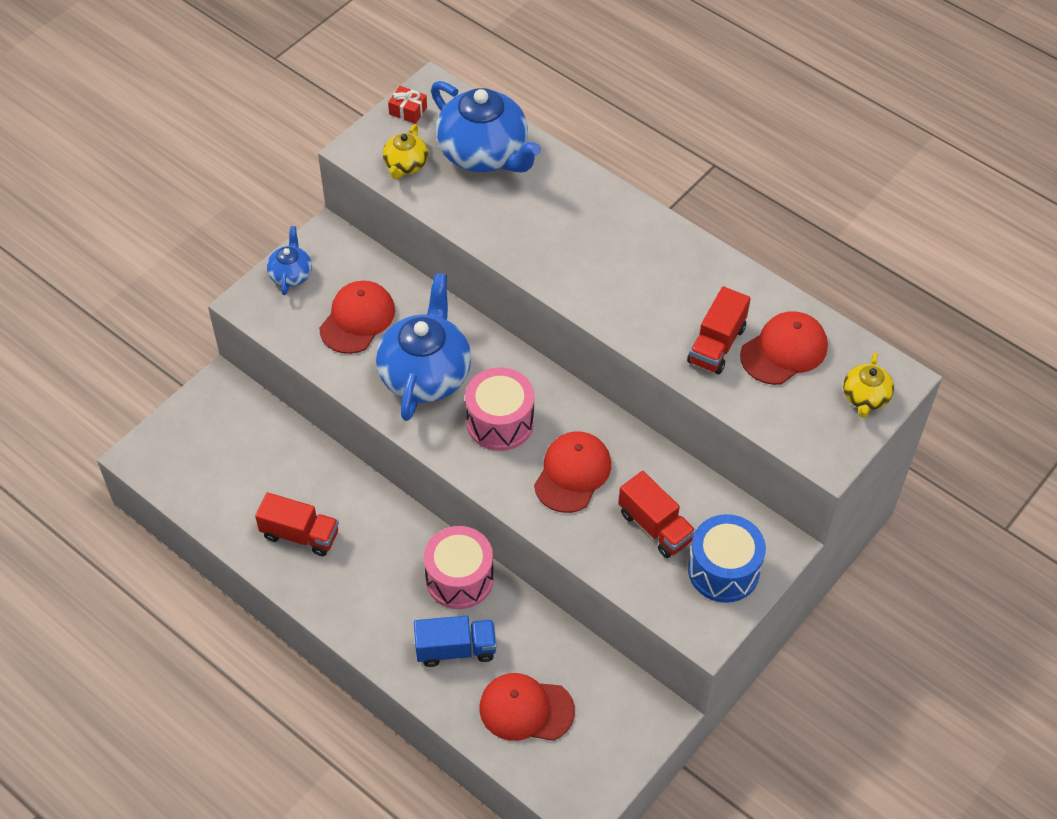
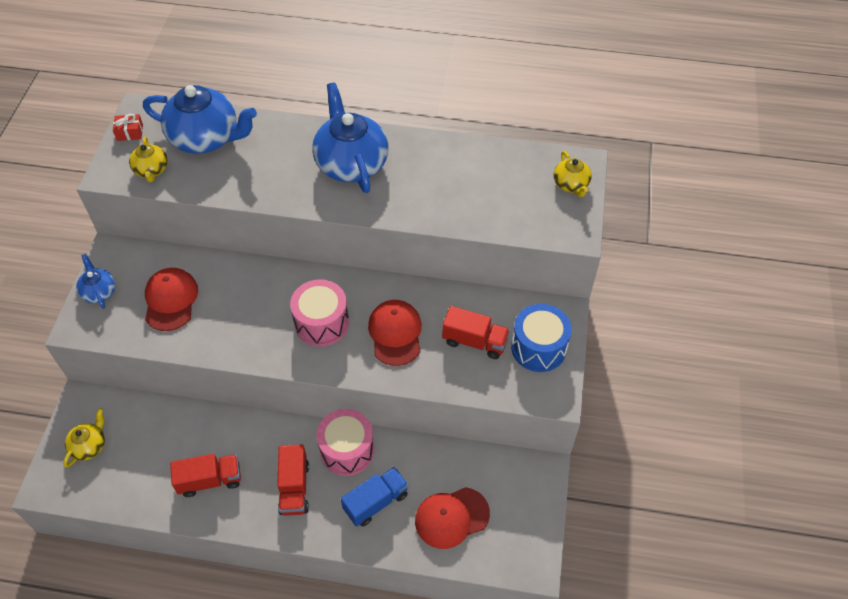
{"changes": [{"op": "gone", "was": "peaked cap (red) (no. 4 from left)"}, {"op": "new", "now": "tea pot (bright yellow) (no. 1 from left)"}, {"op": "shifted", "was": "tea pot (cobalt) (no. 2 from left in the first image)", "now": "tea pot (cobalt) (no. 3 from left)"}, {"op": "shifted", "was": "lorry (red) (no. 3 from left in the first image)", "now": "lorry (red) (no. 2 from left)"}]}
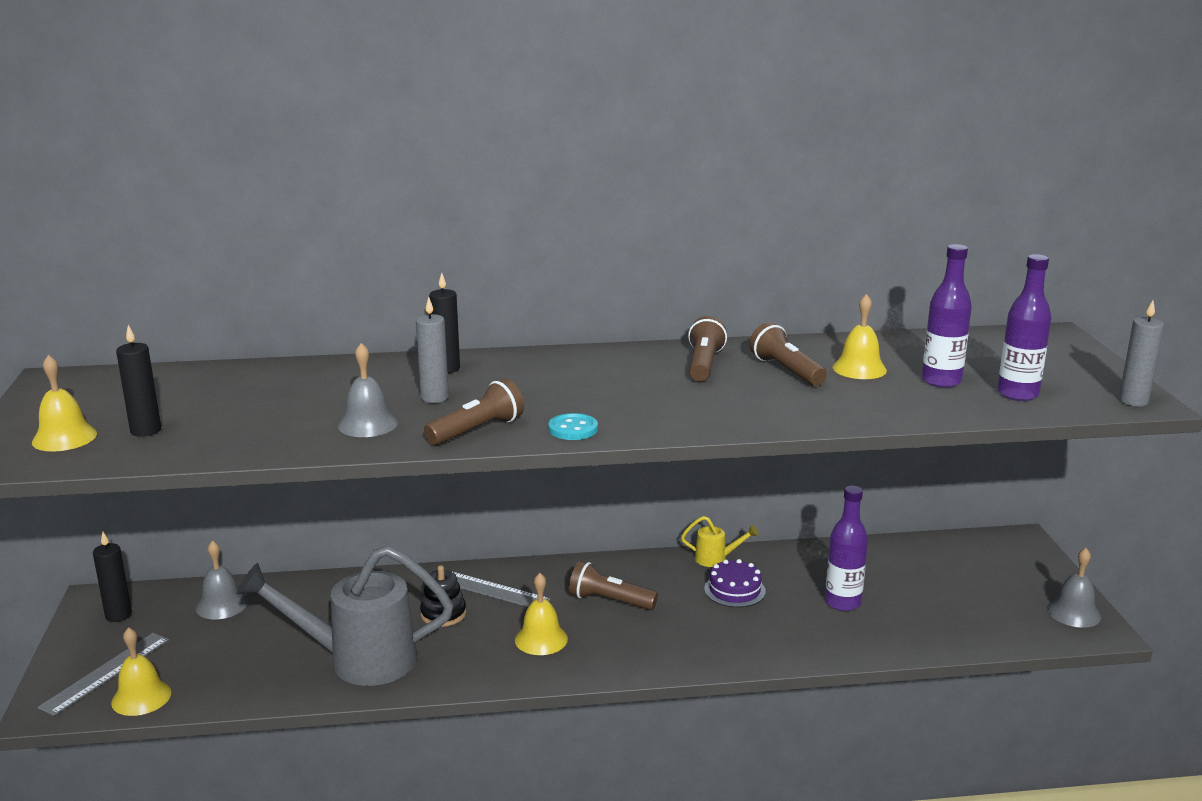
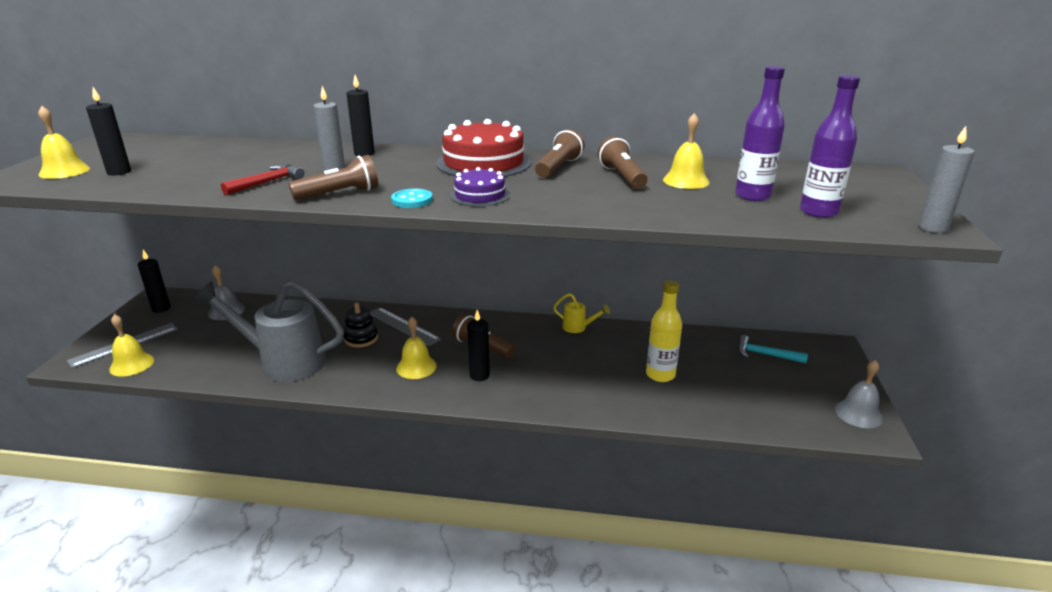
{"changes": [{"op": "new", "now": "cake (red)"}, {"op": "new", "now": "candle (ebony) (no. 4 from left)"}, {"op": "new", "now": "claw hammer (aqua)"}, {"op": "shifted", "was": "cake (royal purple)"}, {"op": "swapped", "was": "bell (grey) (no. 2 from left)", "now": "claw hammer (red)"}, {"op": "repainted", "was": "drink bottle (royal purple) (no. 1 from left)", "now": "drink bottle (bright yellow)"}]}
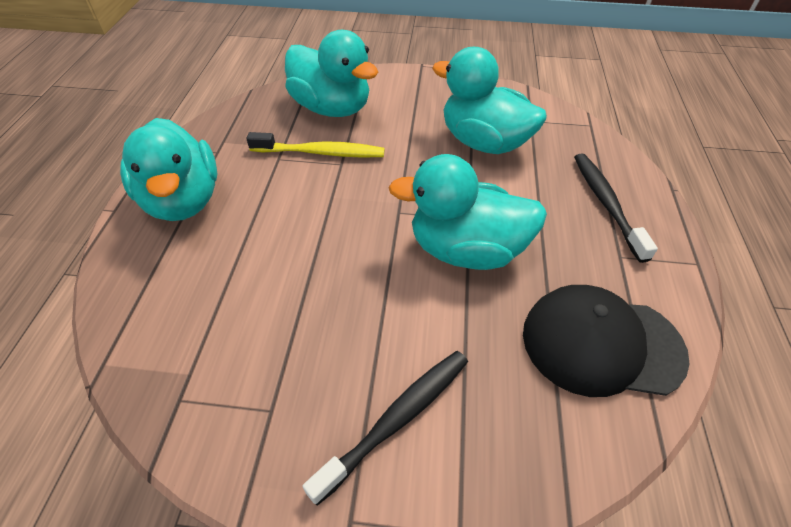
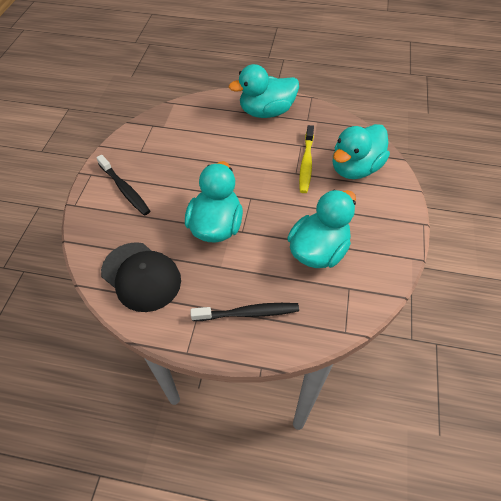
{"changes": [{"op": "rotated", "was": "peaked cap (ebony)", "clockwise": 120}]}
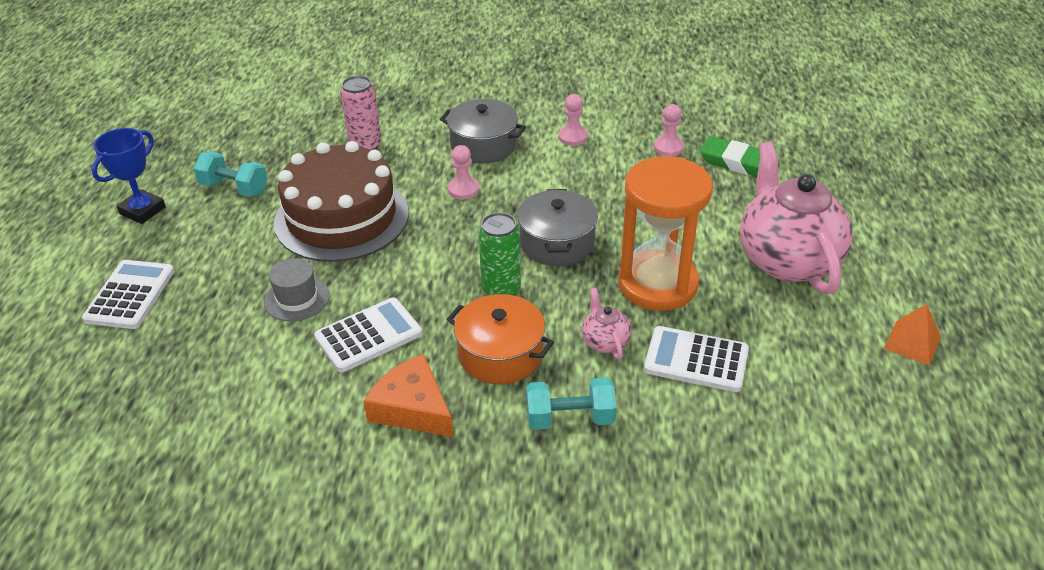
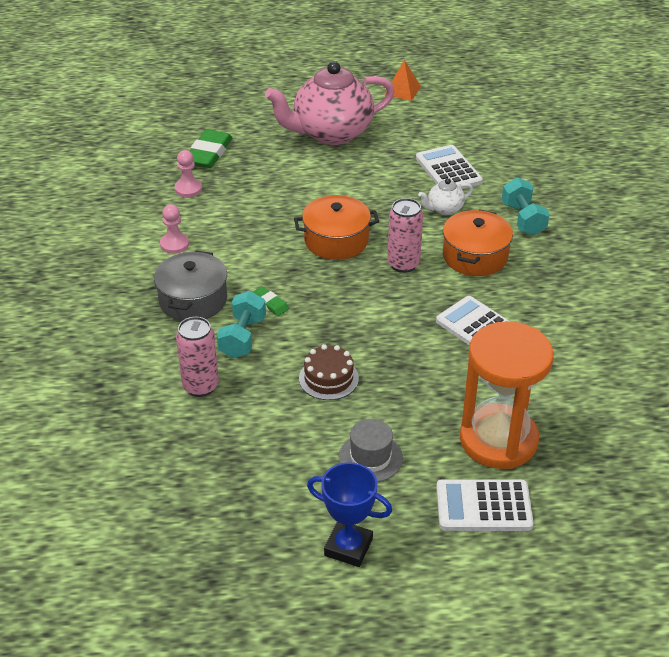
{"changes": [{"op": "gone", "was": "cheese wedge (bright orange)"}, {"op": "shifted", "was": "hand weight (aqua) (no. 1 from left)"}, {"op": "shifted", "was": "hat (grey)"}, {"op": "shifted", "was": "hourglass (bright orange)"}, {"op": "swapped", "was": "pawn (rosy) (no. 1 from left)", "now": "gum eraser (leaf-green) (no. 2 from left)"}, {"op": "repainted", "was": "tin (leaf-green)", "now": "tin (rosy) (no. 2 from left)"}, {"op": "repainted", "was": "pot (grey) (no. 2 from left)", "now": "pot (bright orange) (no. 1 from left)"}, {"op": "repainted", "was": "tea pot (rosy) (no. 1 from left)", "now": "tea pot (snow-white)"}, {"op": "rotated", "was": "adding machine (snow-white) (no. 3 from left in the first image)", "clockwise": 150}, {"op": "scaled", "was": "cake (dark brown)", "ratio": 0.44}]}
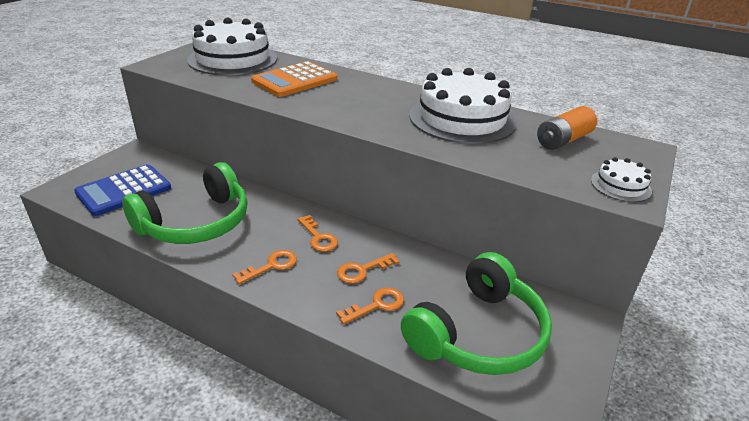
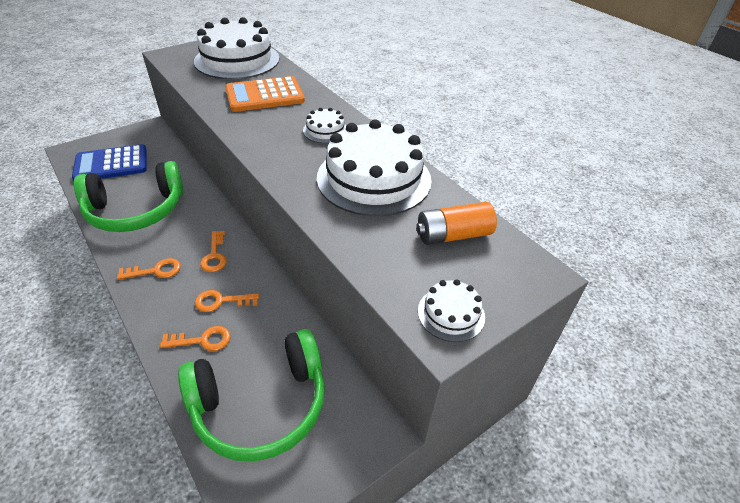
{"changes": [{"op": "new", "now": "cake (snow-white) (no. 2 from left)"}]}
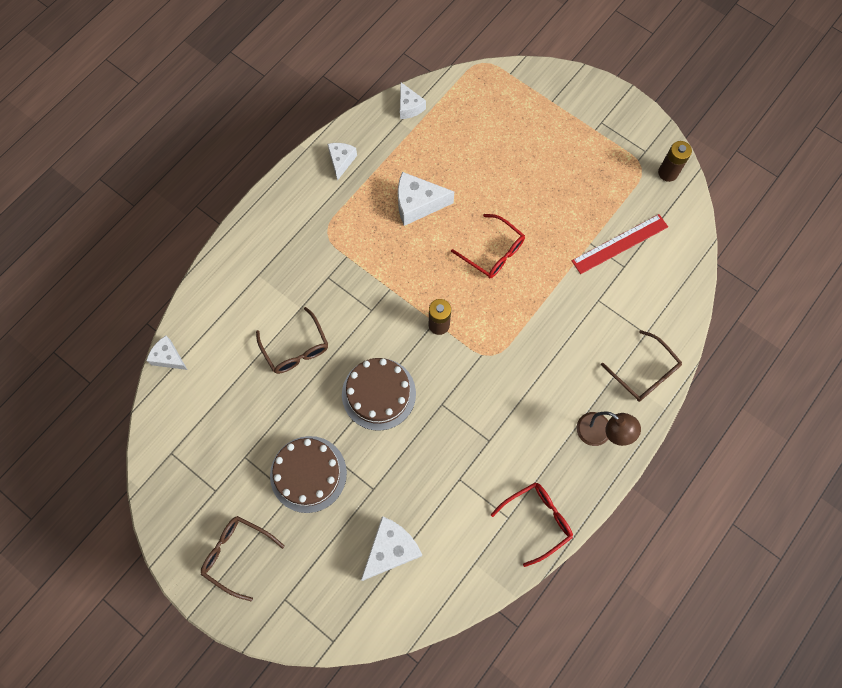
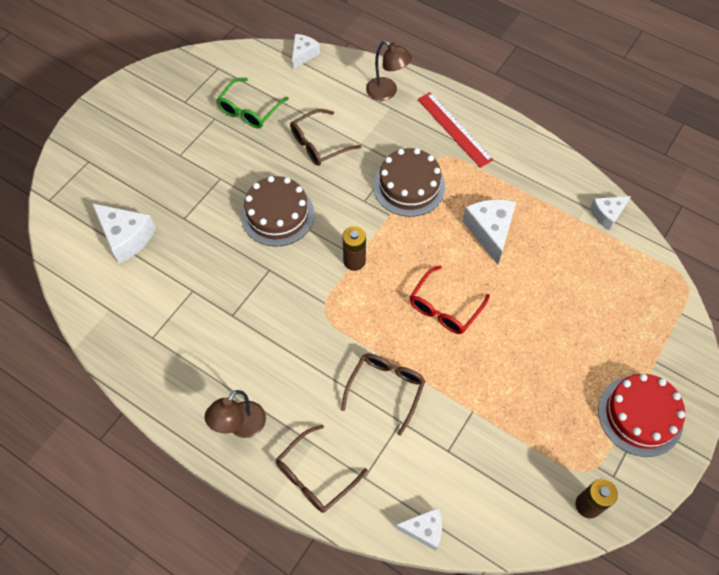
{"changes": [{"op": "gone", "was": "spectacles (red) (no. 2 from left)"}, {"op": "new", "now": "spectacles (leaf-green)"}, {"op": "new", "now": "lamp (dark brown) (no. 2 from left)"}, {"op": "new", "now": "cake (red)"}, {"op": "shifted", "was": "spectacles (dark brown) (no. 1 from left in the first image)", "now": "spectacles (dark brown) (no. 3 from left)"}, {"op": "shifted", "was": "cake (dark brown) (no. 1 from left in the first image)", "now": "cake (dark brown) (no. 2 from left)"}, {"op": "shifted", "was": "cheese wedge (snow-white) (no. 2 from left in the first image)", "now": "cheese wedge (snow-white) (no. 3 from left)"}, {"op": "shifted", "was": "measuring stick (red)"}]}
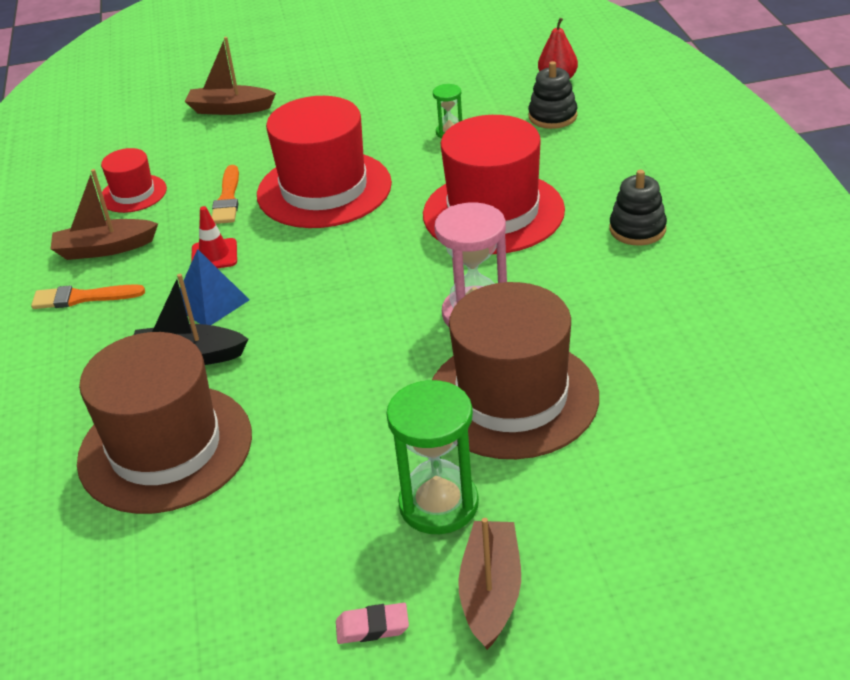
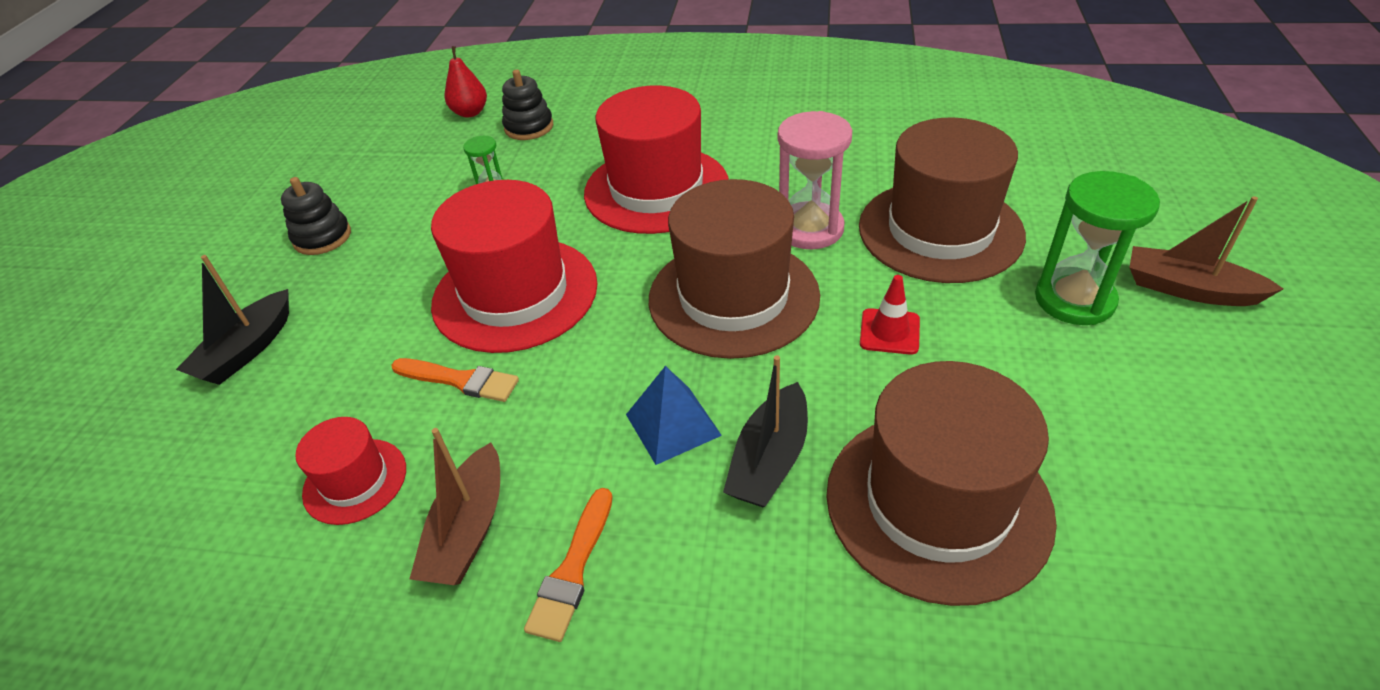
{"changes": [{"op": "gone", "was": "gum eraser (rosy)"}, {"op": "new", "now": "hat (dark brown) (no. 1 from left)"}, {"op": "shifted", "was": "road cone (red)"}, {"op": "shifted", "was": "stacking toy (ebony) (no. 2 from left in the first image)", "now": "stacking toy (ebony) (no. 1 from left)"}, {"op": "repainted", "was": "toy boat (dark brown) (no. 2 from left)", "now": "toy boat (ebony) (no. 1 from left)"}]}
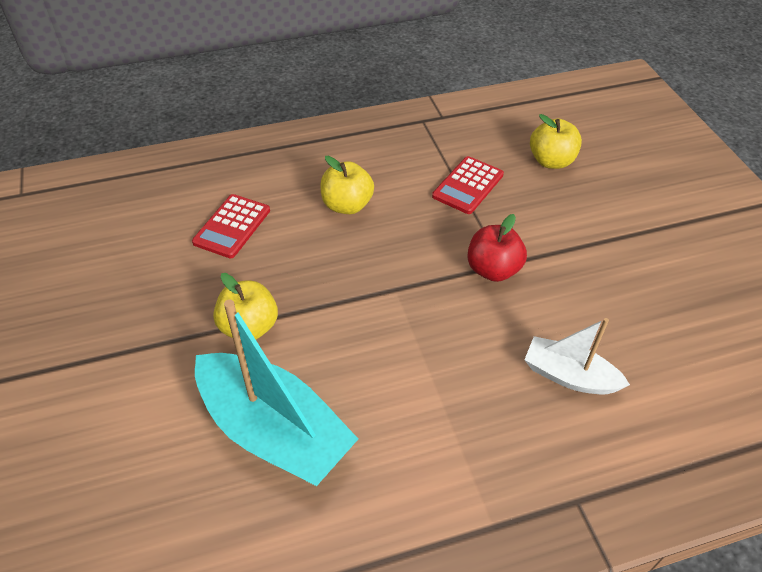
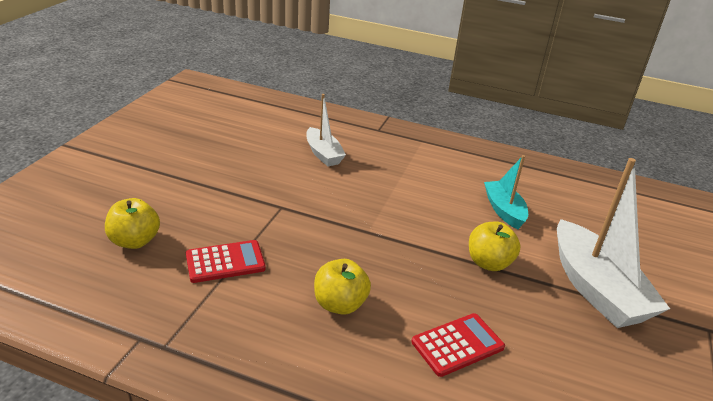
{"changes": [{"op": "gone", "was": "apple (red)"}, {"op": "new", "now": "toy boat (snow-white) (no. 2 from left)"}, {"op": "scaled", "was": "toy boat (aqua)", "ratio": 0.57}]}
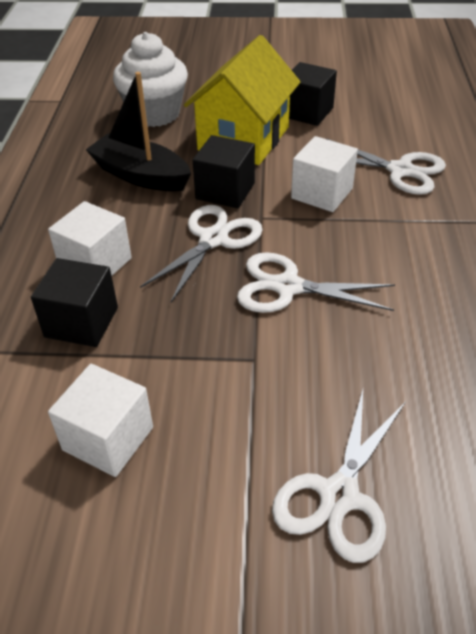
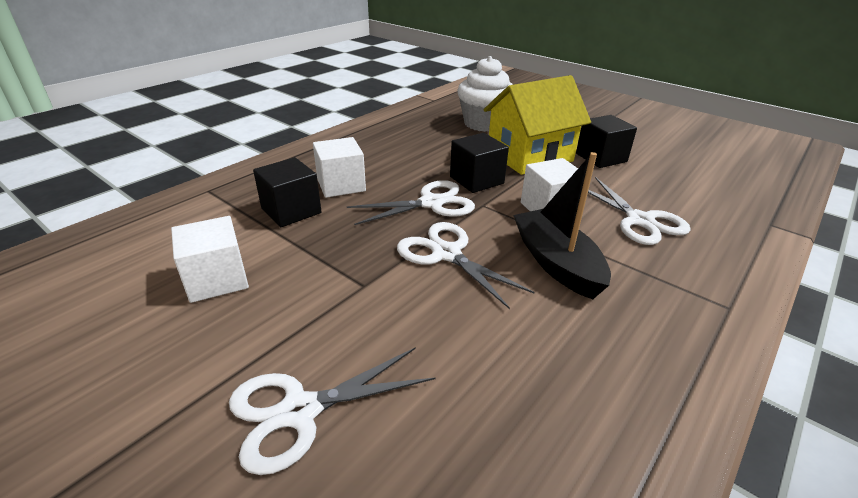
{"changes": [{"op": "shifted", "was": "toy boat (ebony)"}]}
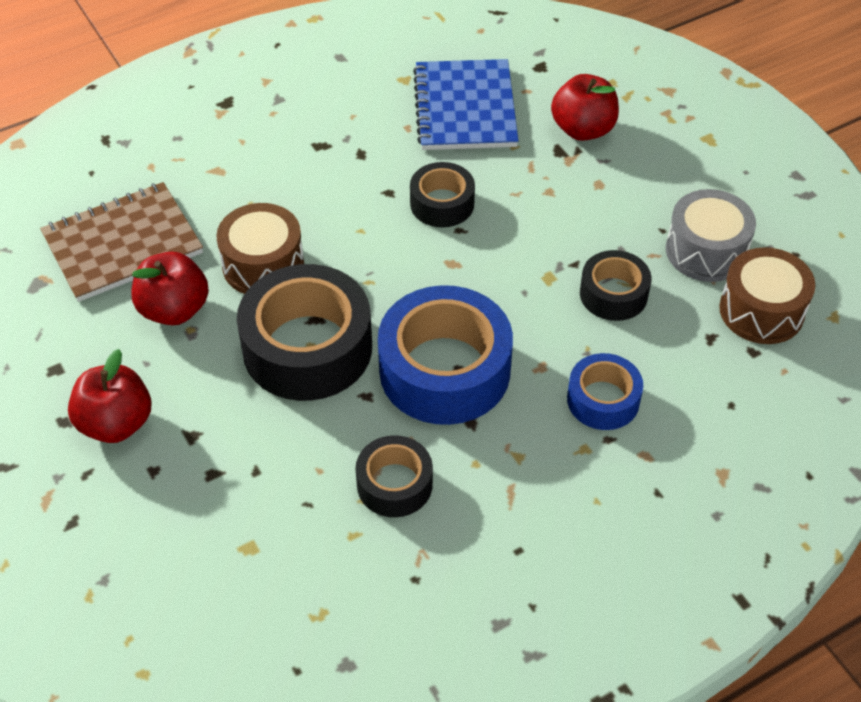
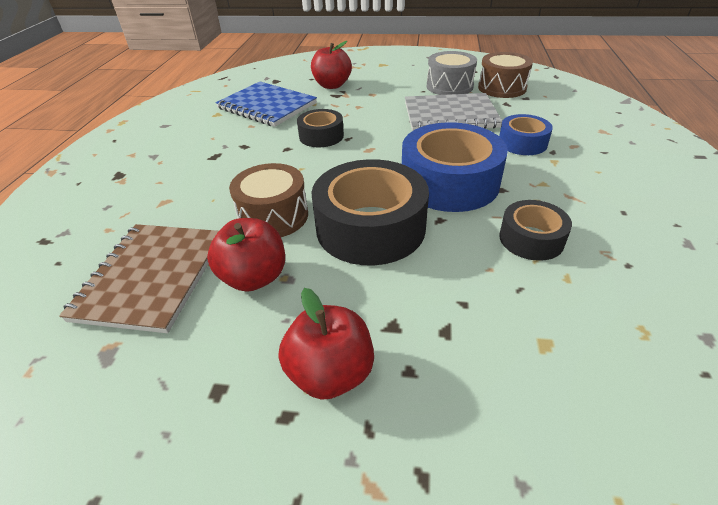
{"changes": [{"op": "swapped", "was": "tape (ebony) (no. 4 from left)", "now": "exercise book (grey)"}]}
